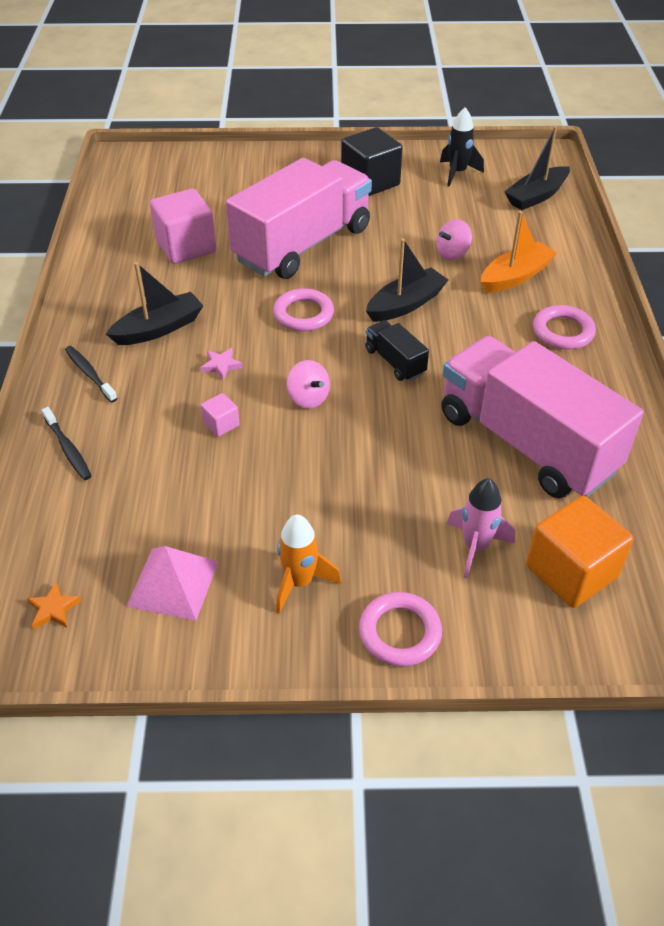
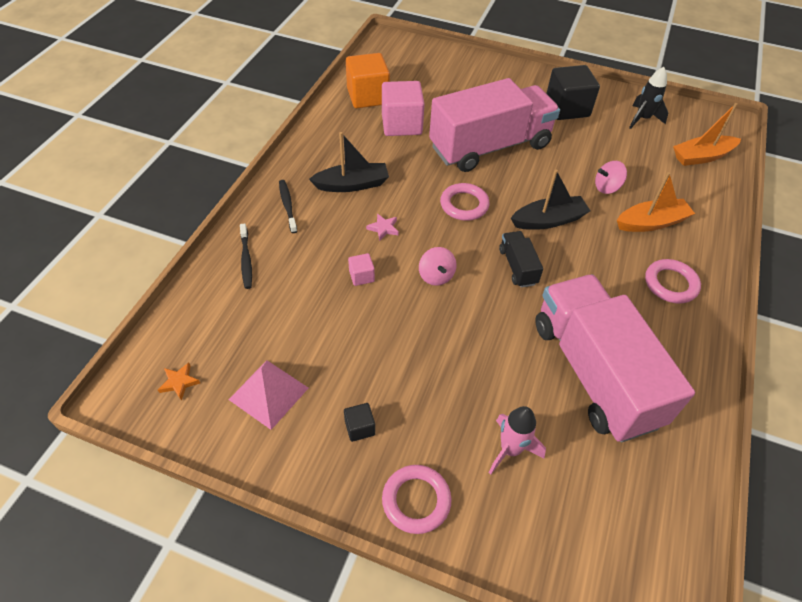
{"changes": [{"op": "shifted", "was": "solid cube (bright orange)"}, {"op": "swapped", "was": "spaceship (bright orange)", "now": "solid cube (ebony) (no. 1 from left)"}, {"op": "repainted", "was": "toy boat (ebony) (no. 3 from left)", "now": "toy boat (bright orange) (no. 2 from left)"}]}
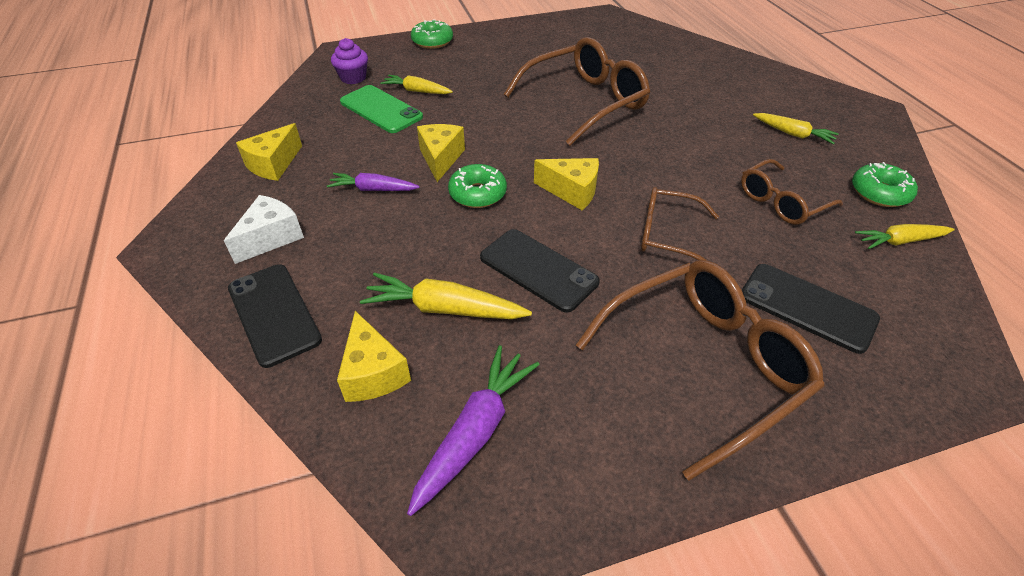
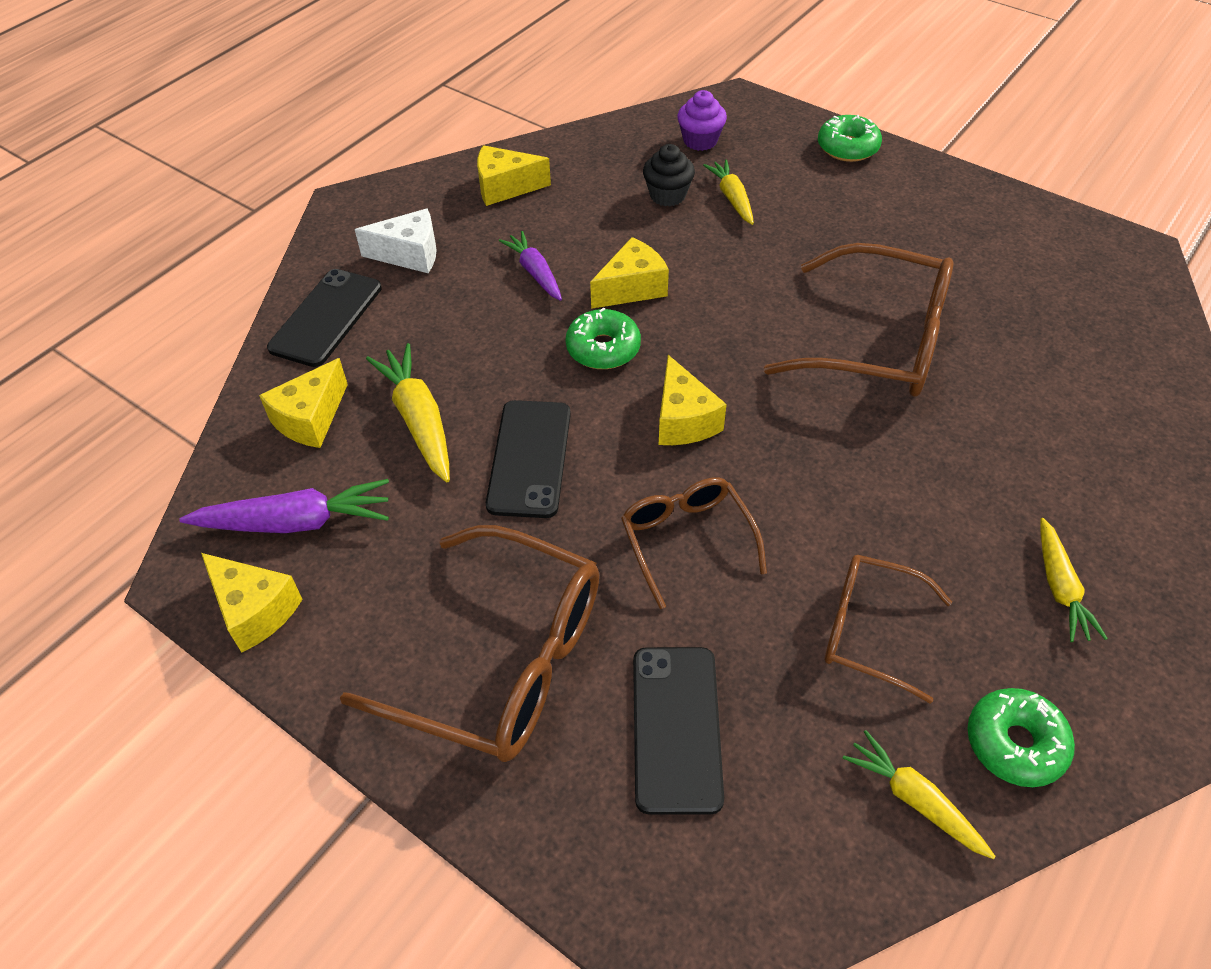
{"changes": [{"op": "new", "now": "cheese wedge (bright yellow) (no. 1 from left)"}, {"op": "swapped", "was": "phone (leaf-green)", "now": "fairy cake (ebony)"}]}
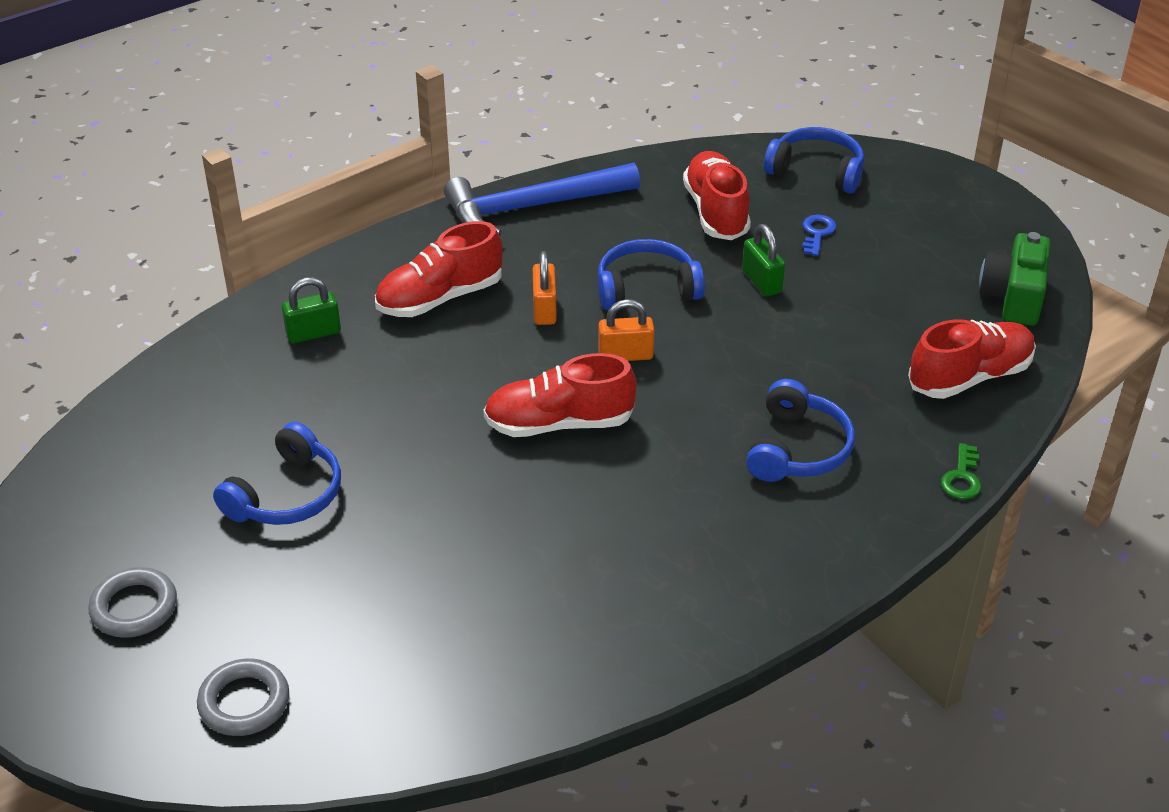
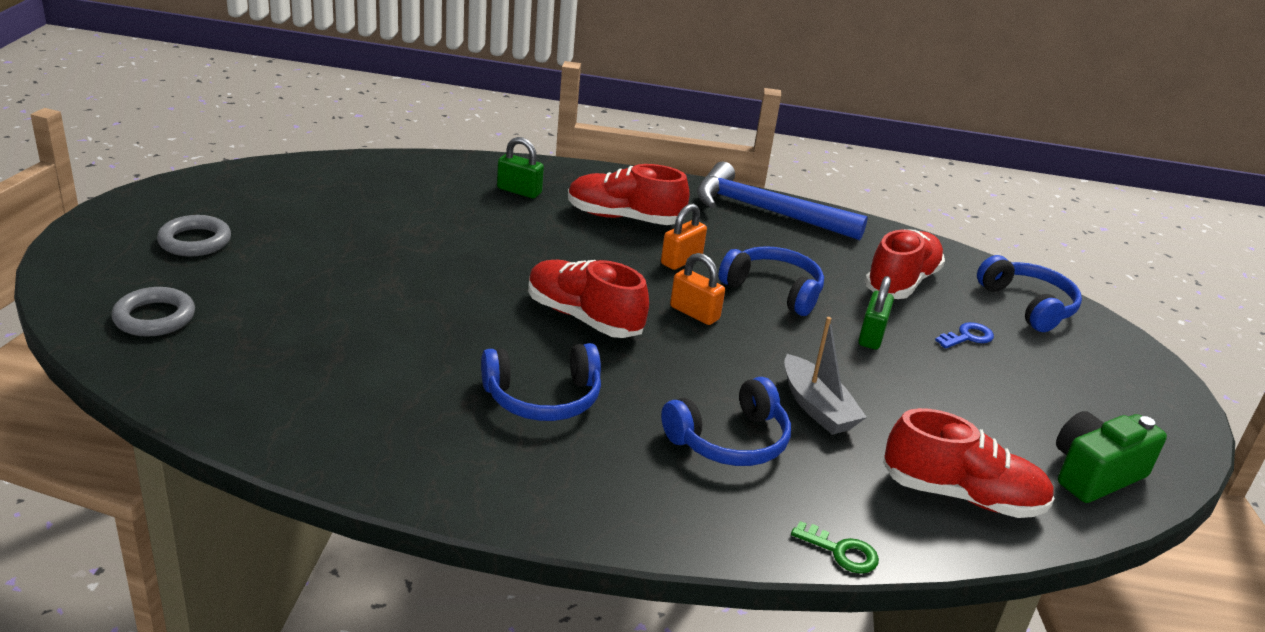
{"changes": [{"op": "new", "now": "toy boat (grey)"}, {"op": "shifted", "was": "headphones (cobalt) (no. 1 from left)"}, {"op": "rotated", "was": "key (leaf-green)", "clockwise": -120}]}
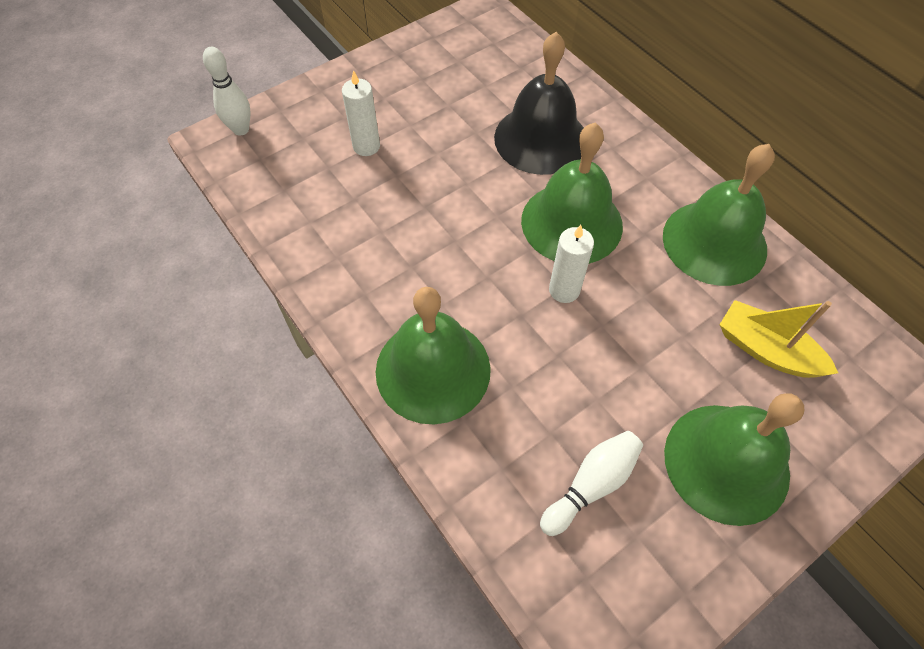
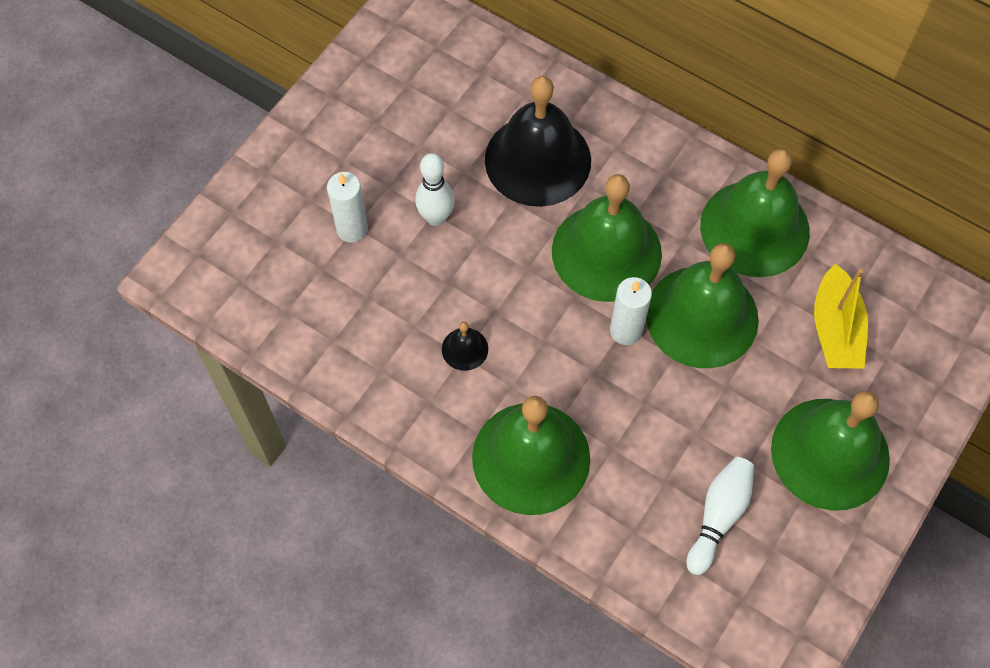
{"changes": [{"op": "new", "now": "bell (ebony) (no. 1 from left)"}, {"op": "new", "now": "bell (leaf-green) (no. 3 from left)"}, {"op": "shifted", "was": "skittle (snow-white) (no. 1 from left)"}, {"op": "rotated", "was": "toy boat (bright yellow)", "clockwise": -105}]}
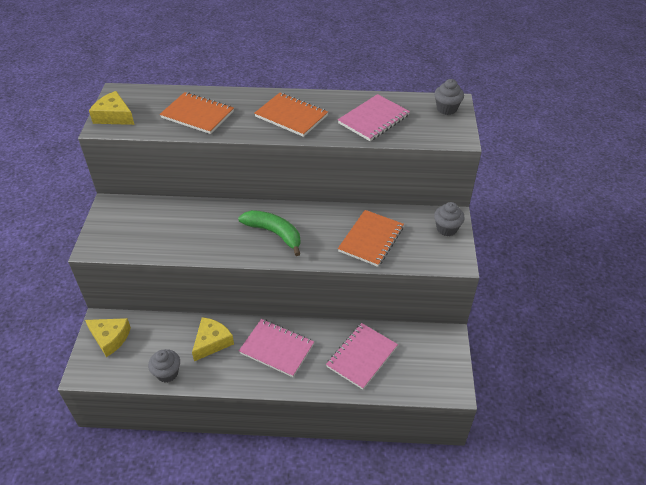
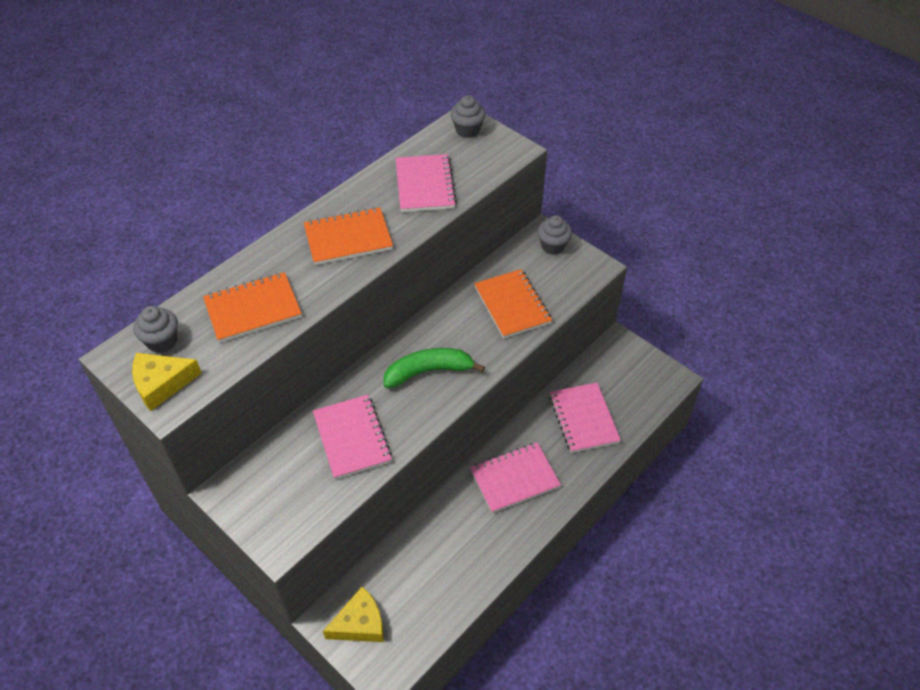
{"changes": [{"op": "gone", "was": "cheese wedge (bright yellow) (no. 3 from left)"}, {"op": "new", "now": "exercise book (rosy) (no. 1 from left)"}, {"op": "shifted", "was": "fairy cake (grey) (no. 1 from left)"}]}
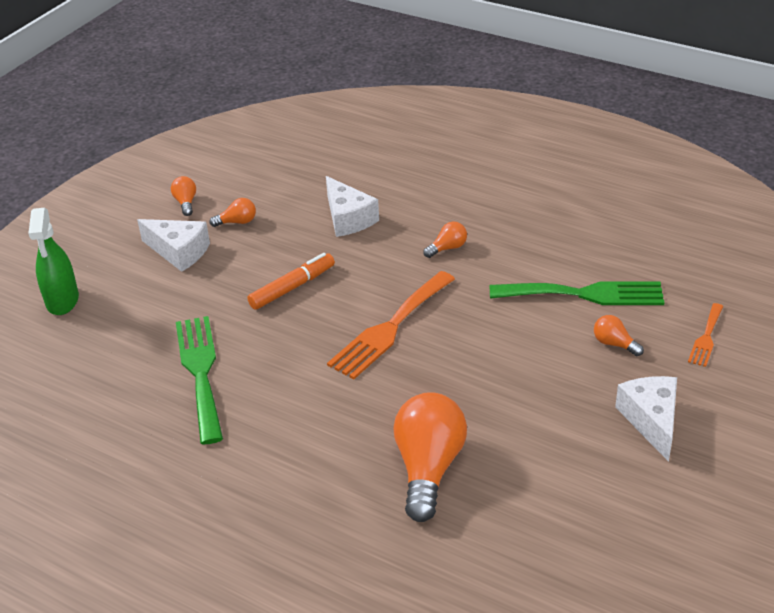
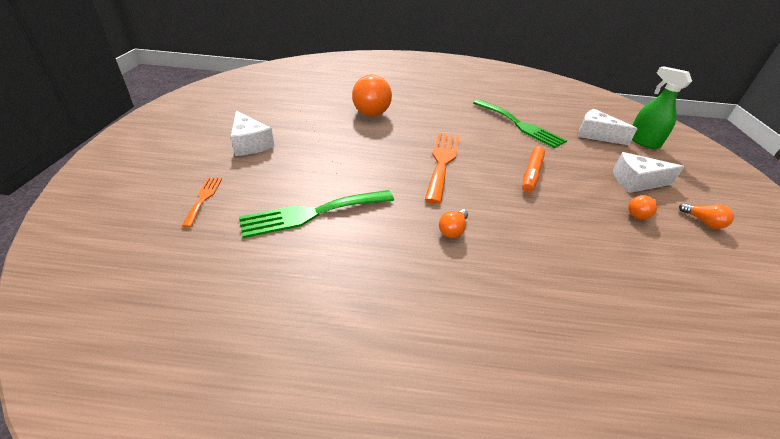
{"changes": [{"op": "gone", "was": "bulb (bright orange) (no. 5 from left)"}, {"op": "shifted", "was": "cheese wedge (snow-white) (no. 2 from left)"}]}
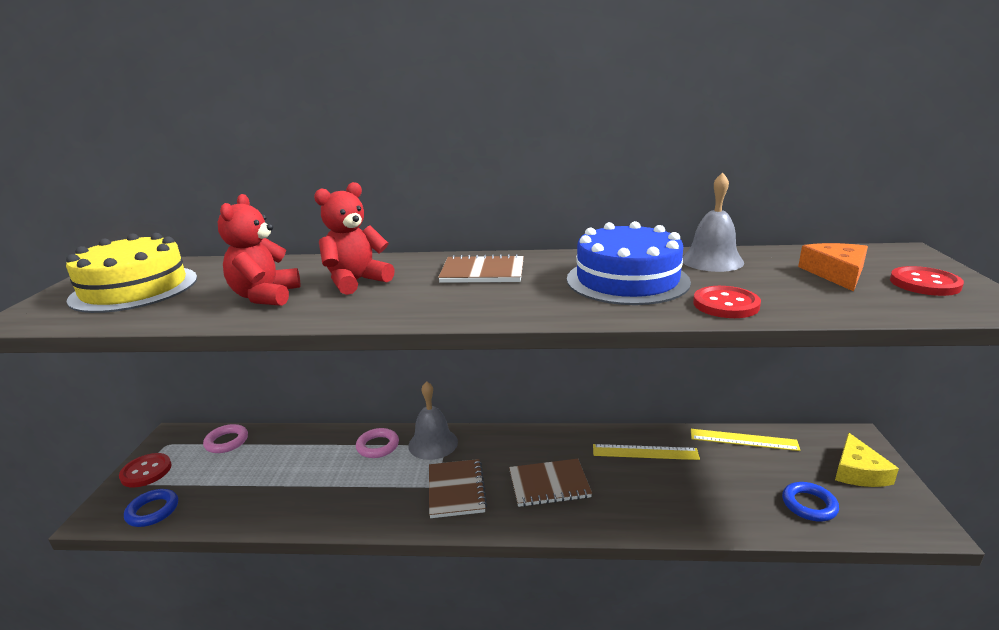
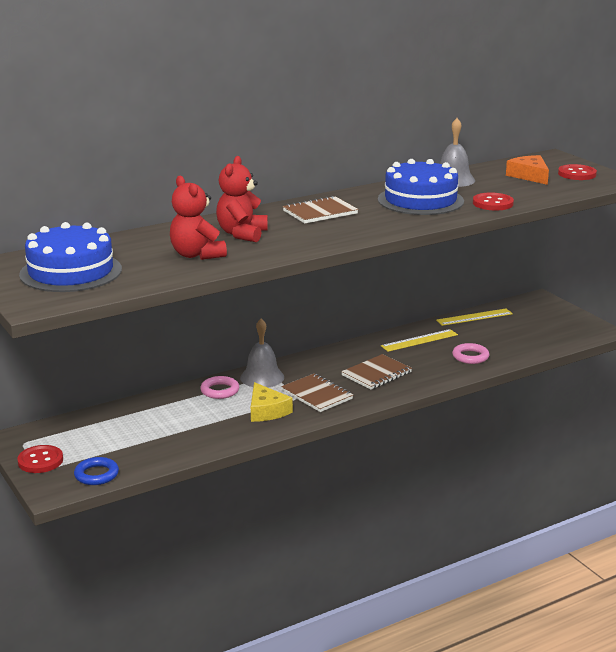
{"changes": [{"op": "gone", "was": "hoop (cobalt) (no. 2 from left)"}, {"op": "shifted", "was": "hoop (rosy) (no. 1 from left in the first image)", "now": "hoop (rosy) (no. 2 from left)"}, {"op": "shifted", "was": "cheese wedge (bright yellow)"}, {"op": "repainted", "was": "cake (bright yellow)", "now": "cake (cobalt) (no. 1 from left)"}]}
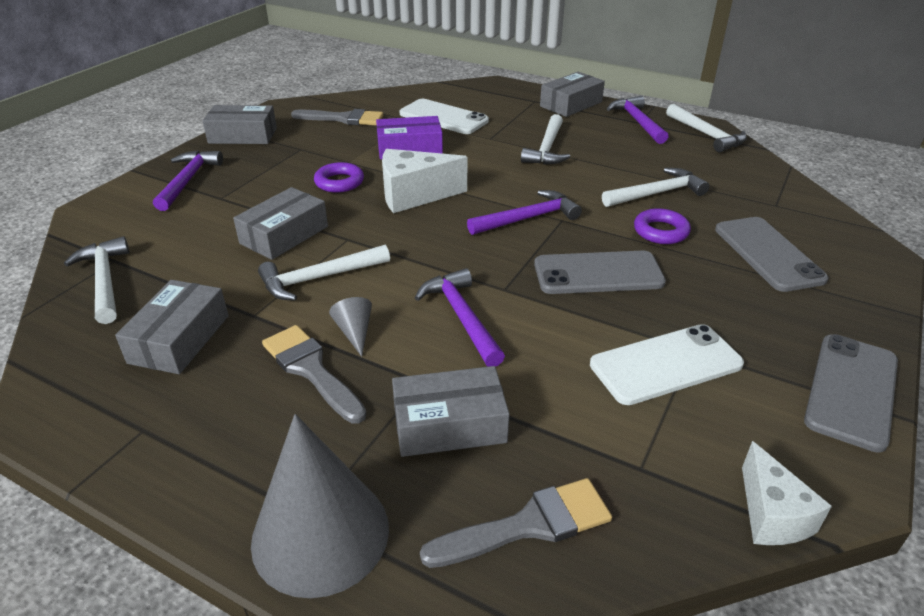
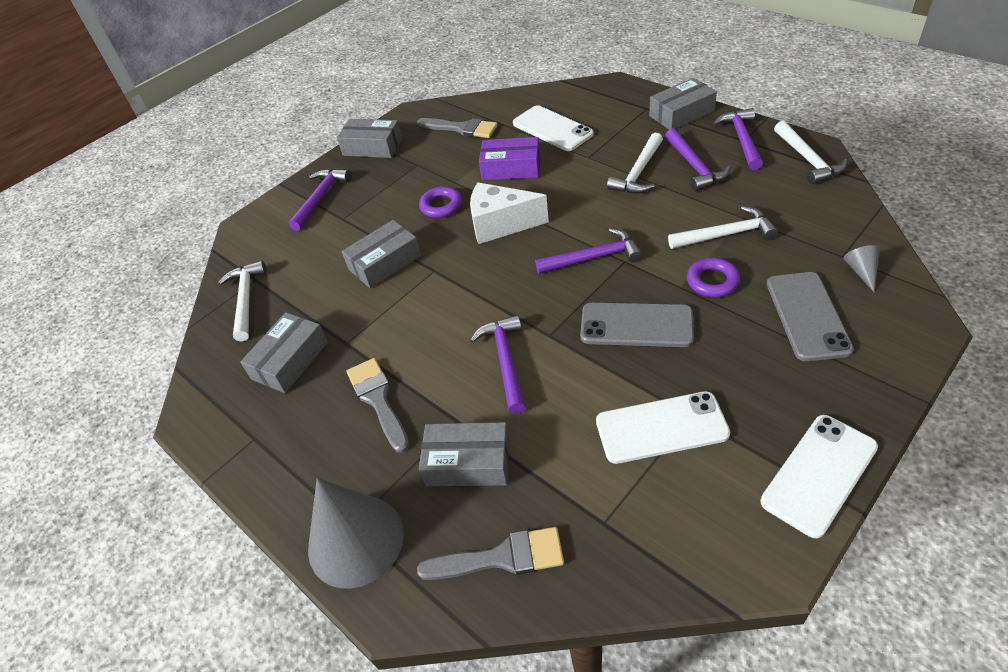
{"changes": [{"op": "gone", "was": "claw hammer (snow-white) (no. 2 from left)"}, {"op": "gone", "was": "cheese wedge (snow-white) (no. 2 from left)"}, {"op": "new", "now": "claw hammer (royal purple) (no. 4 from left)"}, {"op": "shifted", "was": "cone shape (grey) (no. 2 from left)"}, {"op": "repainted", "was": "phone (grey) (no. 3 from left)", "now": "phone (snow-white) (no. 3 from left)"}]}
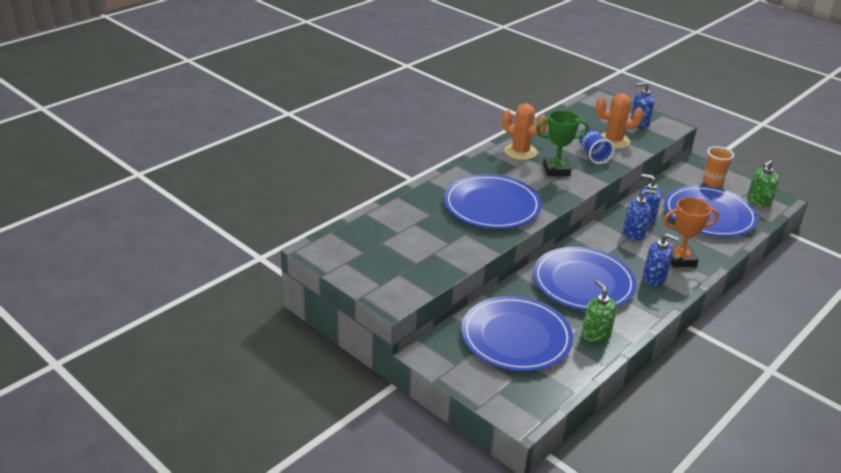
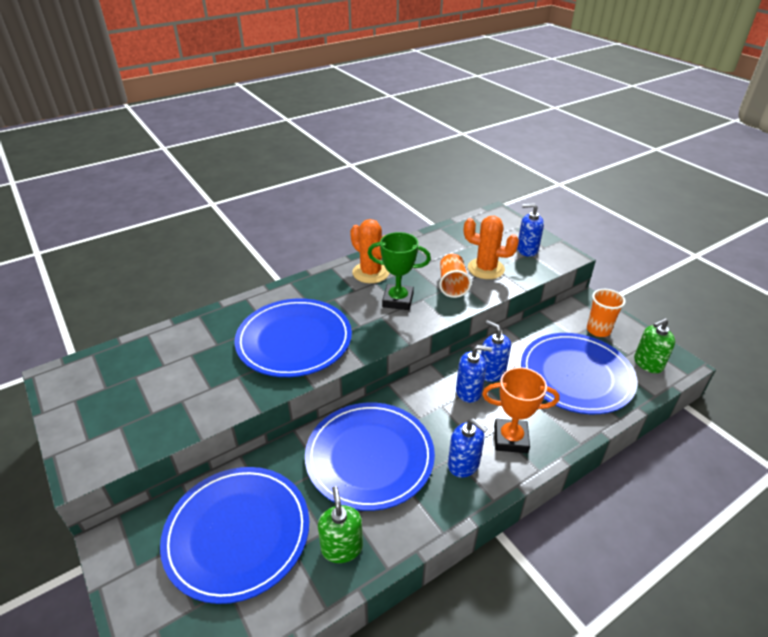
{"changes": [{"op": "repainted", "was": "cup (cobalt)", "now": "cup (bright orange) (no. 1 from left)"}]}
